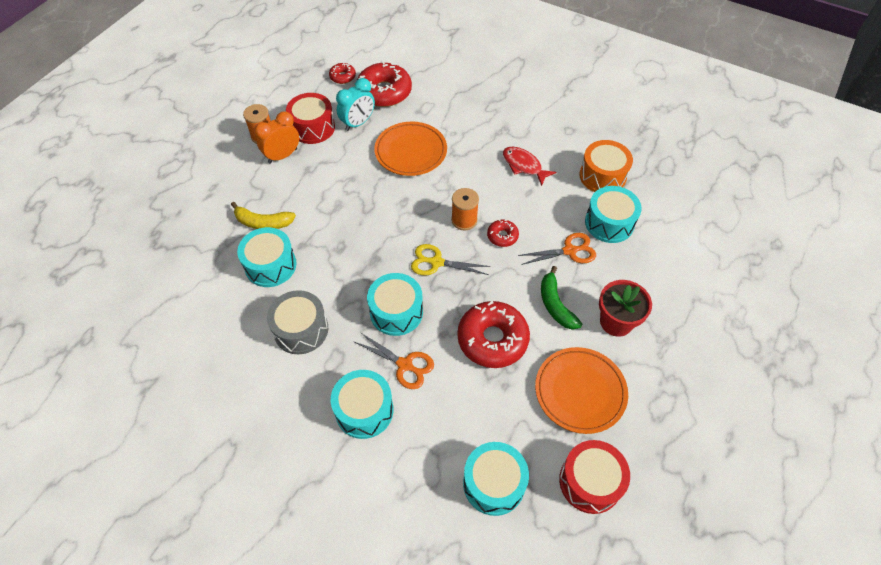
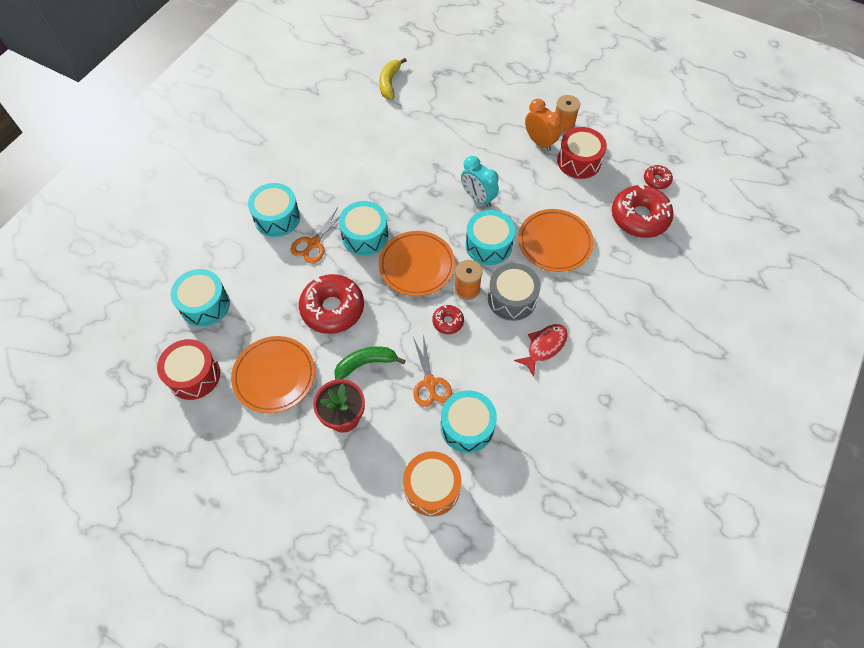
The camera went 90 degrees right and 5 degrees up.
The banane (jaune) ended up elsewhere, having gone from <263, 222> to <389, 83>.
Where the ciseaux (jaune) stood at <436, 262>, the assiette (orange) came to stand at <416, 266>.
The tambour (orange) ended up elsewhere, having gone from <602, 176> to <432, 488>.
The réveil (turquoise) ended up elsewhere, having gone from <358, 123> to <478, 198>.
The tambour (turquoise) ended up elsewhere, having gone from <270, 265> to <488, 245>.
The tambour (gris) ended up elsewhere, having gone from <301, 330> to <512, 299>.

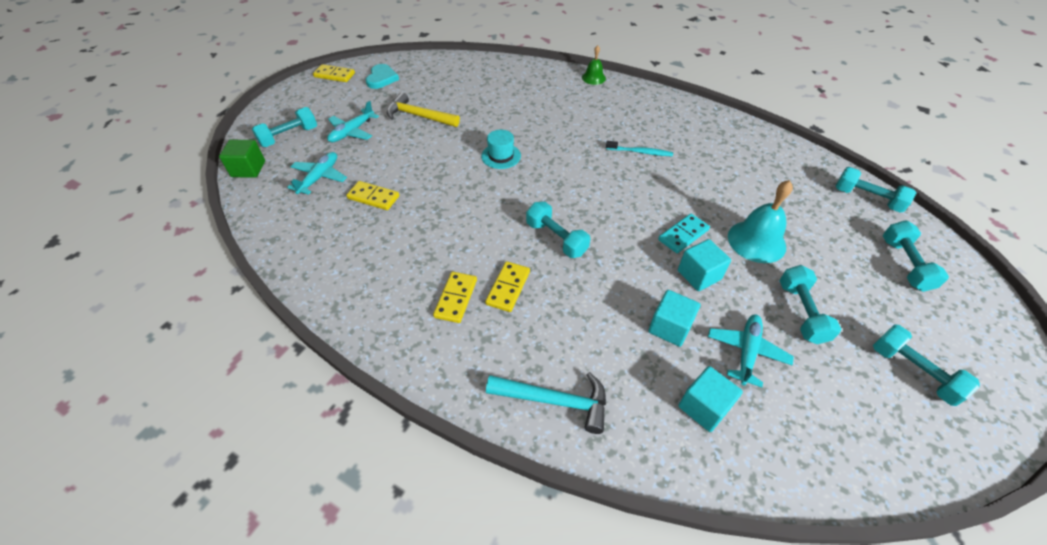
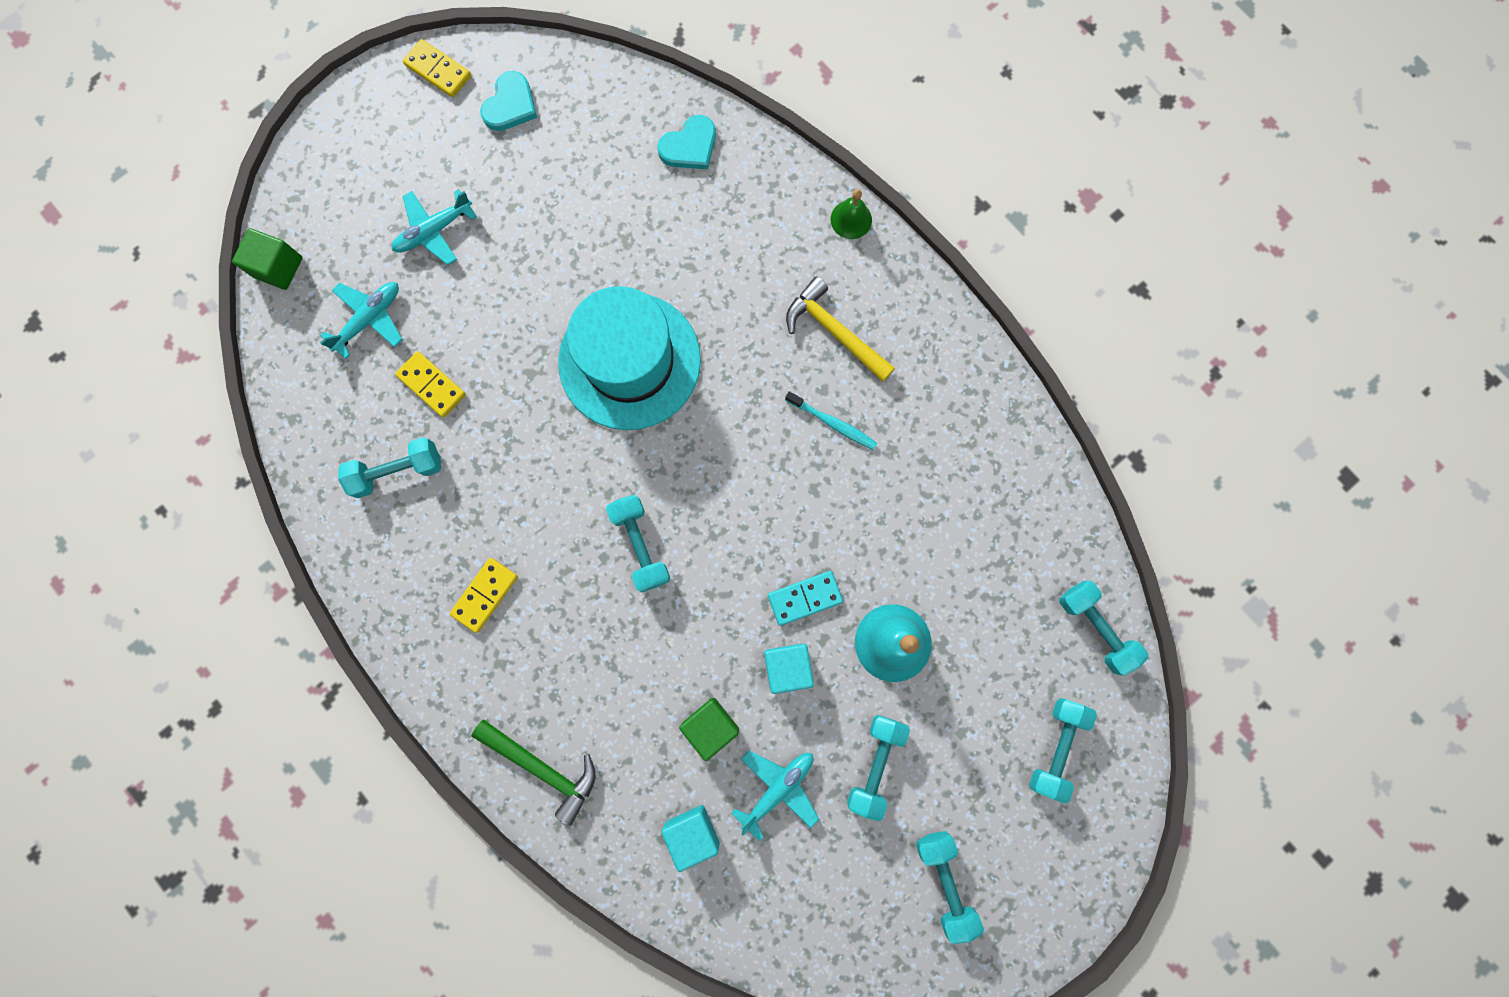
The camera went 20 degrees right and 30 degrees up.
The haltère (turquoise) ended up elsewhere, having gone from <289, 136> to <398, 471>.
What was the marteau (turquoise) at <555, 401> turned into the marteau (vert) at <543, 767>.
The size of the chapeau (turquoise) at <501, 156> changed by a factor of 2.37.
The second view gained the cœur (turquoise) at <689, 146>.
What was the cube (turquoise) at <669, 327> turned into the cube (vert) at <710, 726>.
The marteau (jaune) ended up elsewhere, having gone from <419, 116> to <834, 331>.
The second view lost the domino (jaune) at <508, 288>.

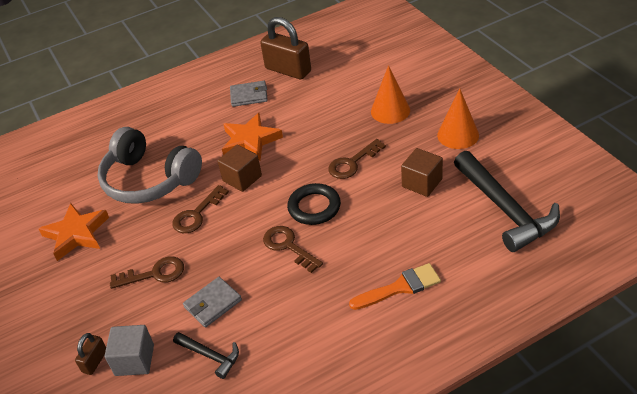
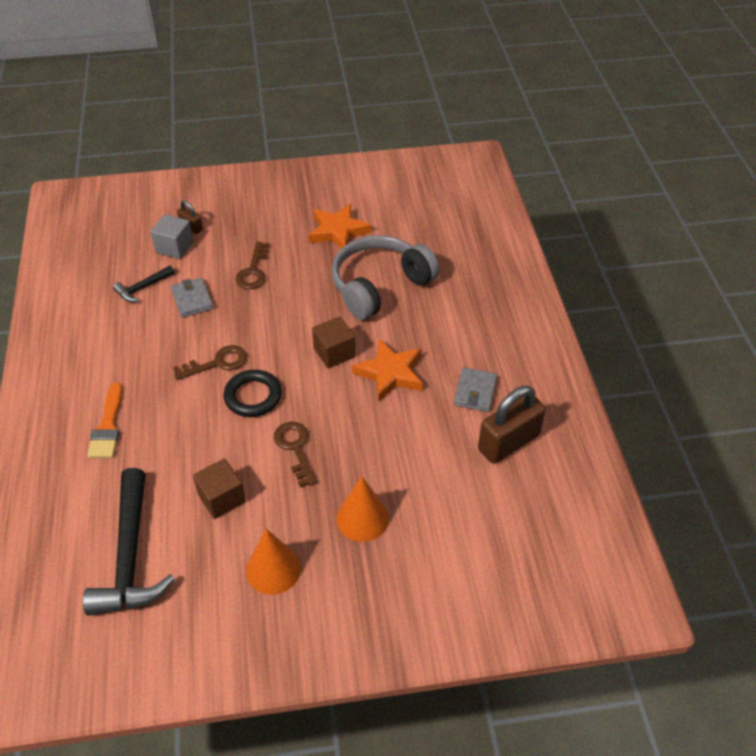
The camera went 105 degrees right and 5 degrees up.
The marteau (noir) at <505, 209> ended up facing another way, 90 degrees counterclockwise from before.
The second view lost the clé (marron) at <197, 214>.

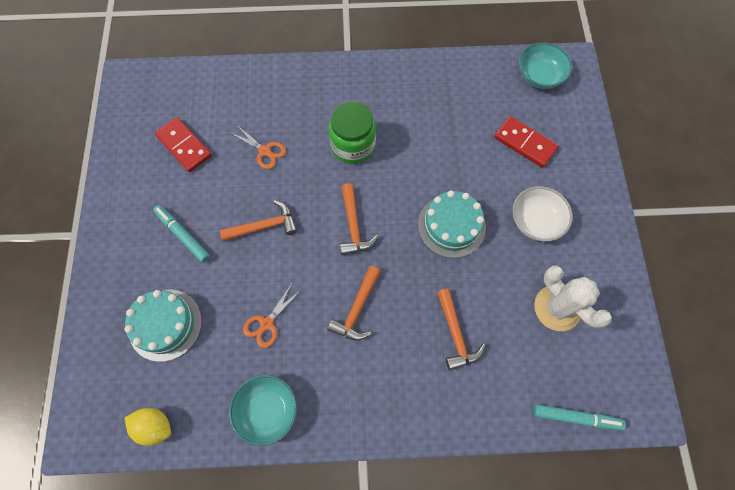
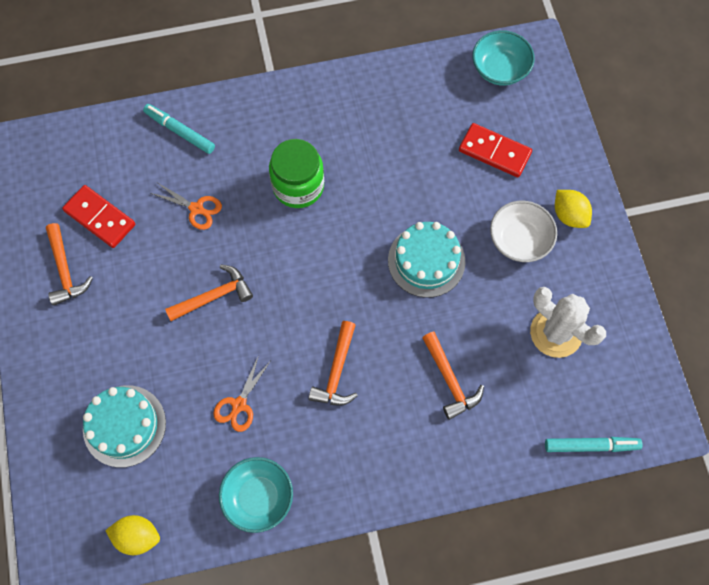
The camera went 10 degrees left and 0 degrees up.
The marteau (orange) ended up elsewhere, having gone from <353, 225> to <65, 270>.
The feutre (turquoise) ended up elsewhere, having gone from <183, 235> to <180, 131>.
The second view gained the citron (jaune) at <569, 215>.

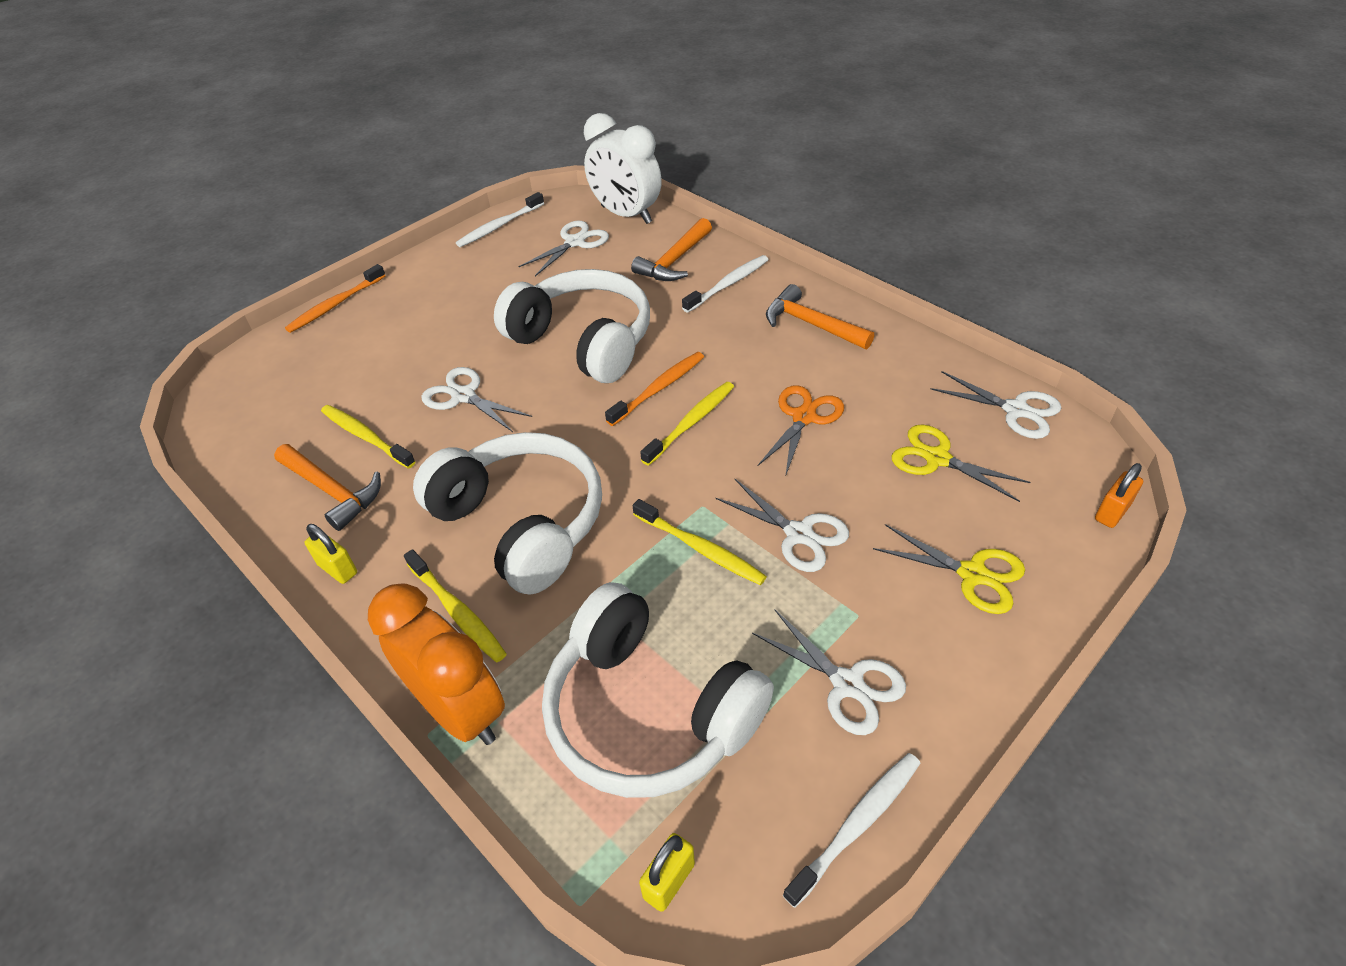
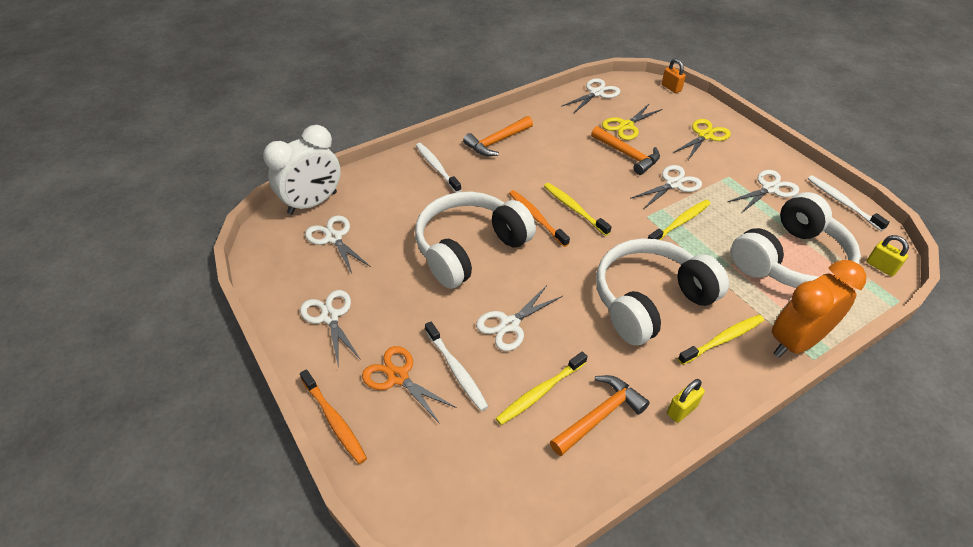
The camera went 80 degrees left and 0 degrees up.
The second view gained the ciseaux (blanc) at <330, 317>.
The ciseaux (orange) ended up elsewhere, having gone from <803, 417> to <398, 377>.
The brosse à dents (blanc) ended up elsewhere, having gone from <499, 226> to <456, 370>.
The marteau (orange) ended up elsewhere, having gone from <674, 261> to <627, 155>.

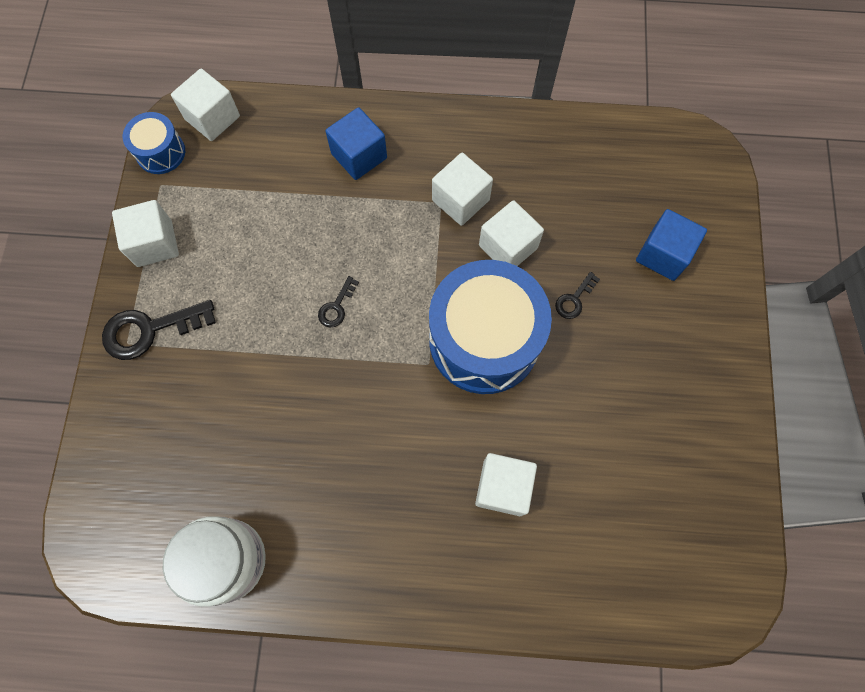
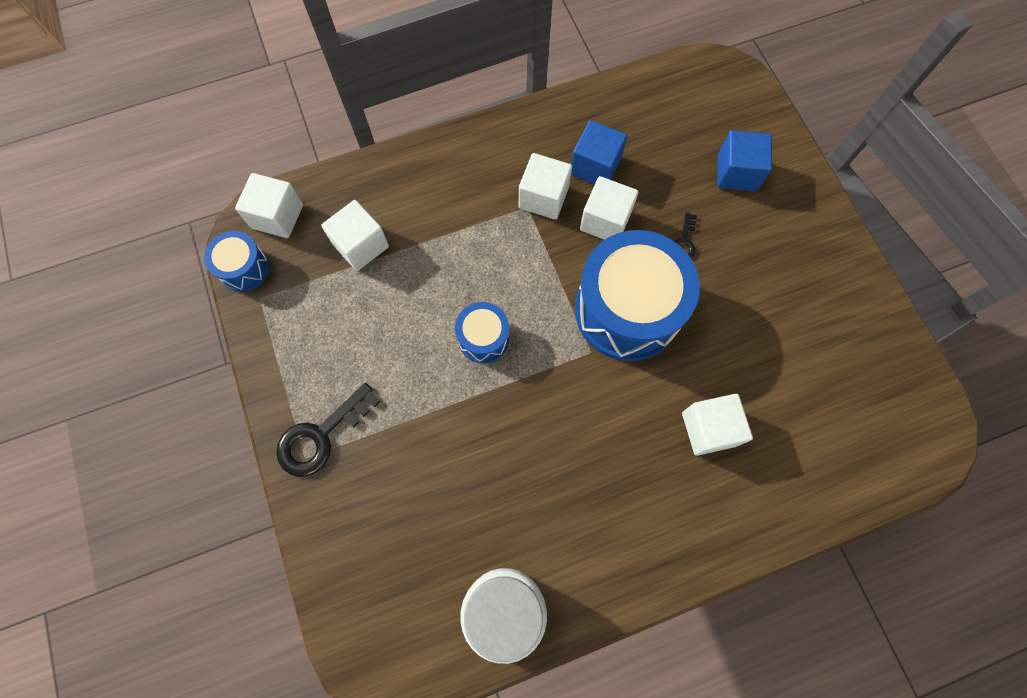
The camera went 25 degrees left and 0 degrees up.
The cube (blanc) ended up elsewhere, having gone from <154, 243> to <361, 245>.
Where the clé (noir) stood at <336, 307>, the tambour (bleu) came to stand at <483, 338>.
The cube (bleu) ended up elsewhere, having gone from <359, 156> to <595, 166>.

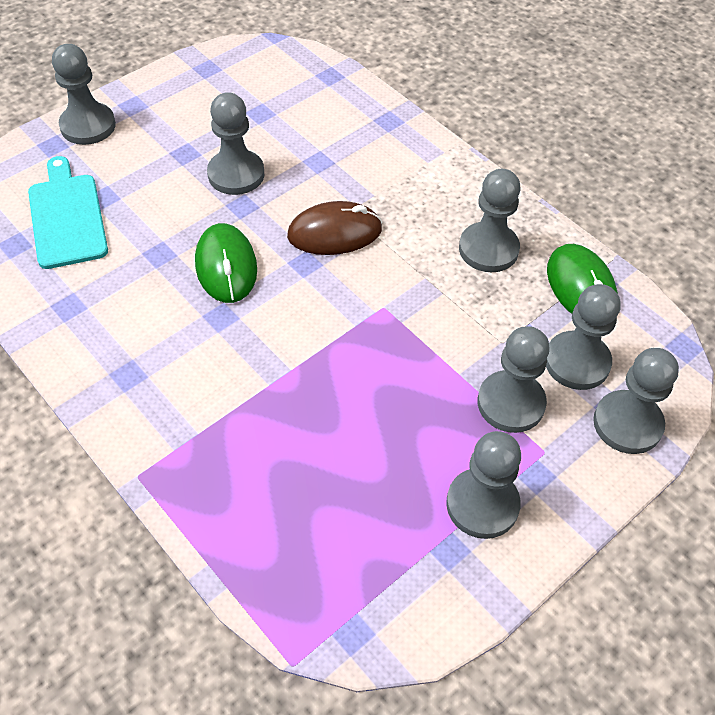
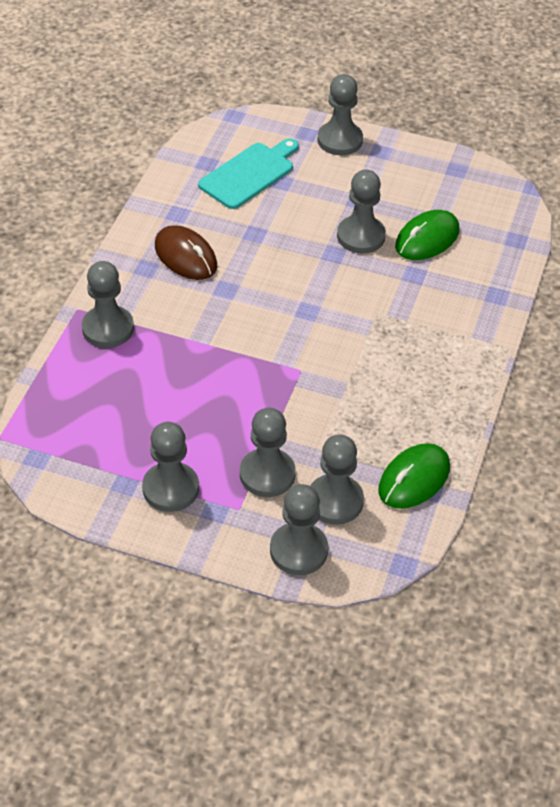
The camera went 60 degrees right and 5 degrees down.
The pion (gris) ended up elsewhere, having gone from <488, 249> to <108, 328>.
The souris (marron) ended up elsewhere, having gone from <334, 233> to <185, 256>.
The souris (vert) ended up elsewhere, having gone from <226, 266> to <427, 239>.

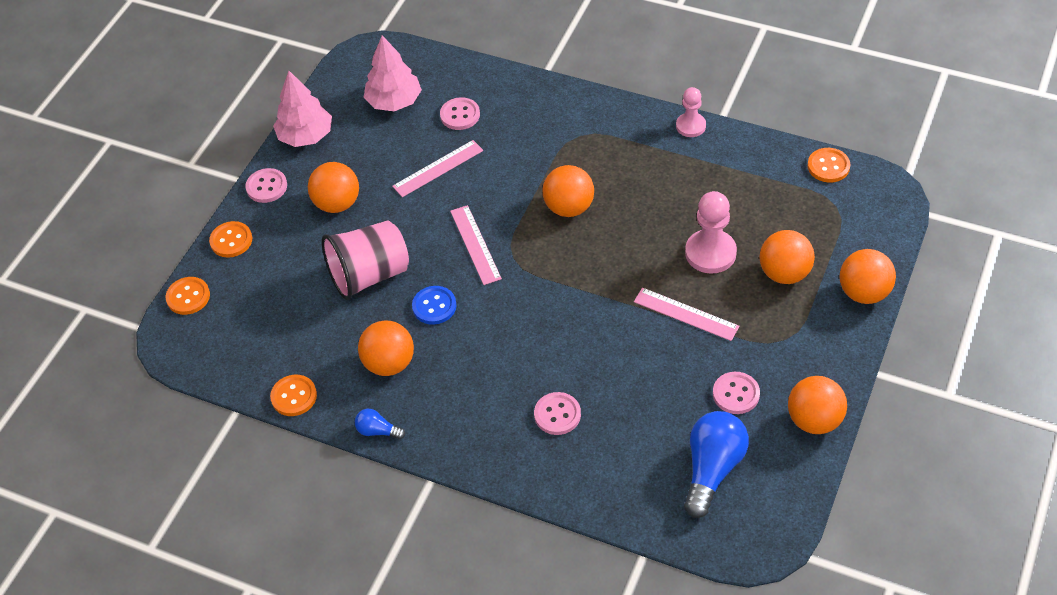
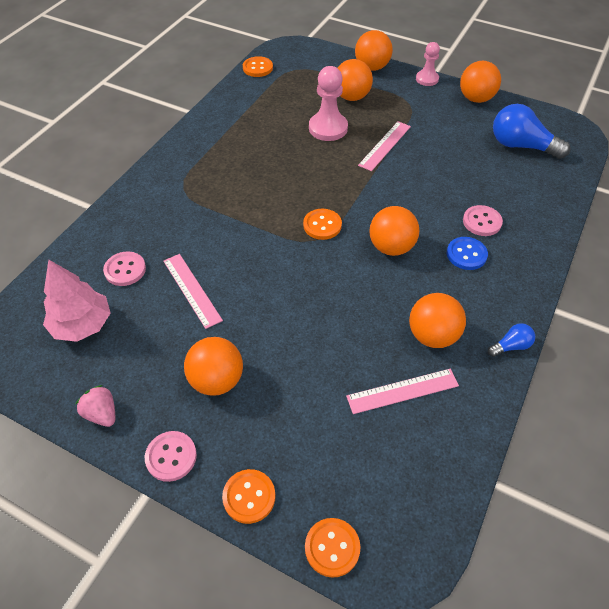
The camera went 90 degrees left and 0 degrees up.
Where the arbre (rose) stood at <306, 136>, the fraise (rose) came to stand at <102, 414>.
The bouton (orange) ended up elsewhere, having gone from <294, 396> to <322, 225>.
The règle (rose) ended up elsewhere, having gone from <475, 244> to <402, 391>.
The balle (orange) ended up elsewhere, having gone from <569, 207> to <391, 247>.
The pion (rose) ended up elsewhere, having gone from <690, 126> to <427, 79>.
The bouton (bleu) ended up elsewhere, having gone from <434, 306> to <466, 254>.
The ampoule (bleu) at <378, 431> ended up facing another way, 135 degrees counterclockwise from before.
The second view lost the gobelet (rose) at <369, 275>.
The second view lost the bouton (rose) at <736, 394>.

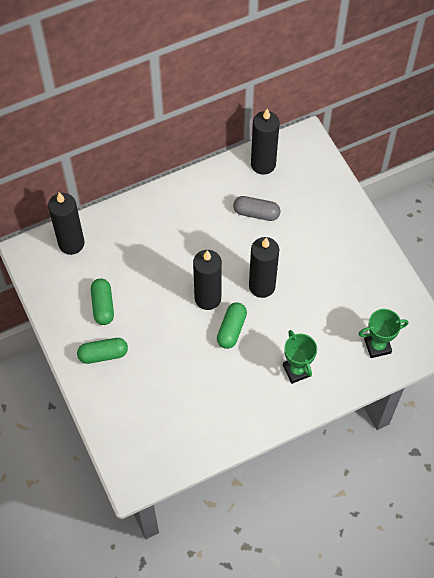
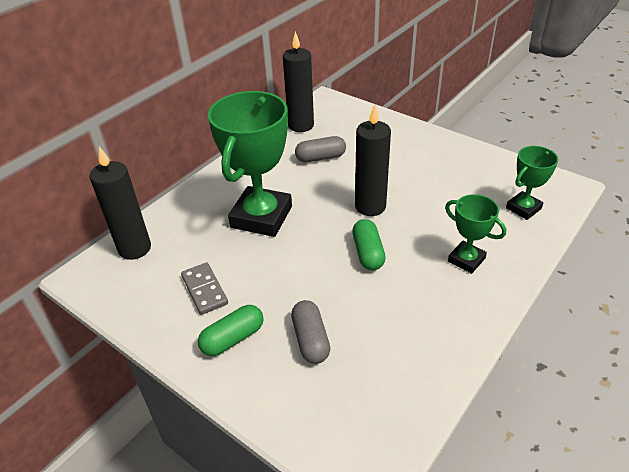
The camera went 25 degrees left and 20 degrees down.
Where the gélule (vert) stood at <103, 306>, the domino (gris) came to stand at <204, 290>.
The second view gained the trophée (vert) at <261, 217>.
The second view gained the gélule (gris) at <311, 340>.
The second view lost the bougie (noir) at <208, 298>.

